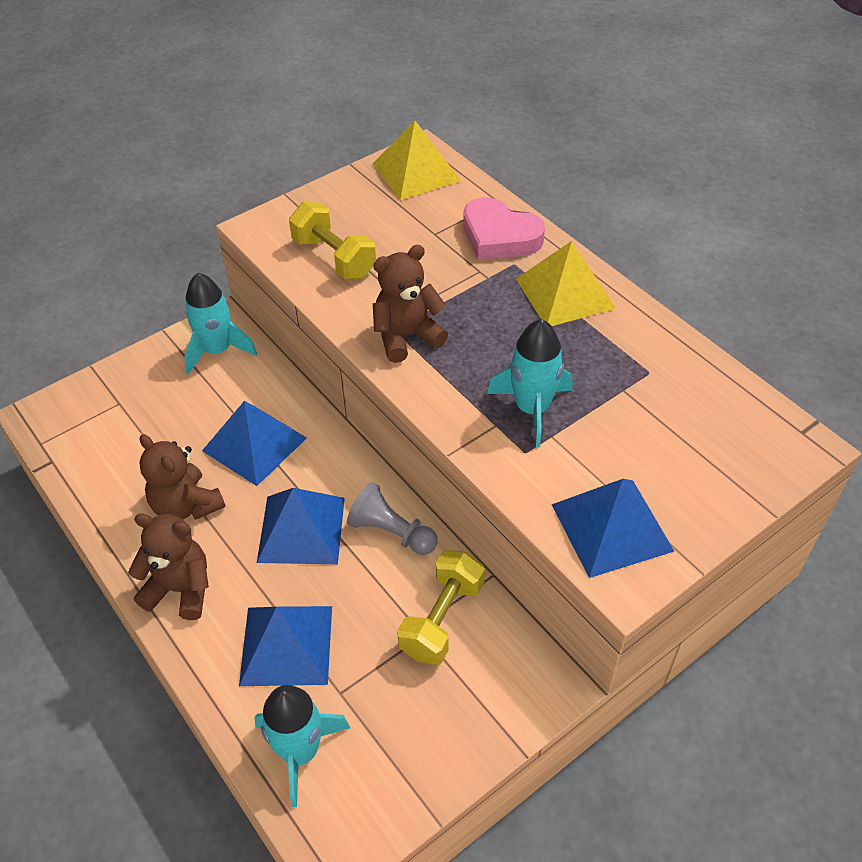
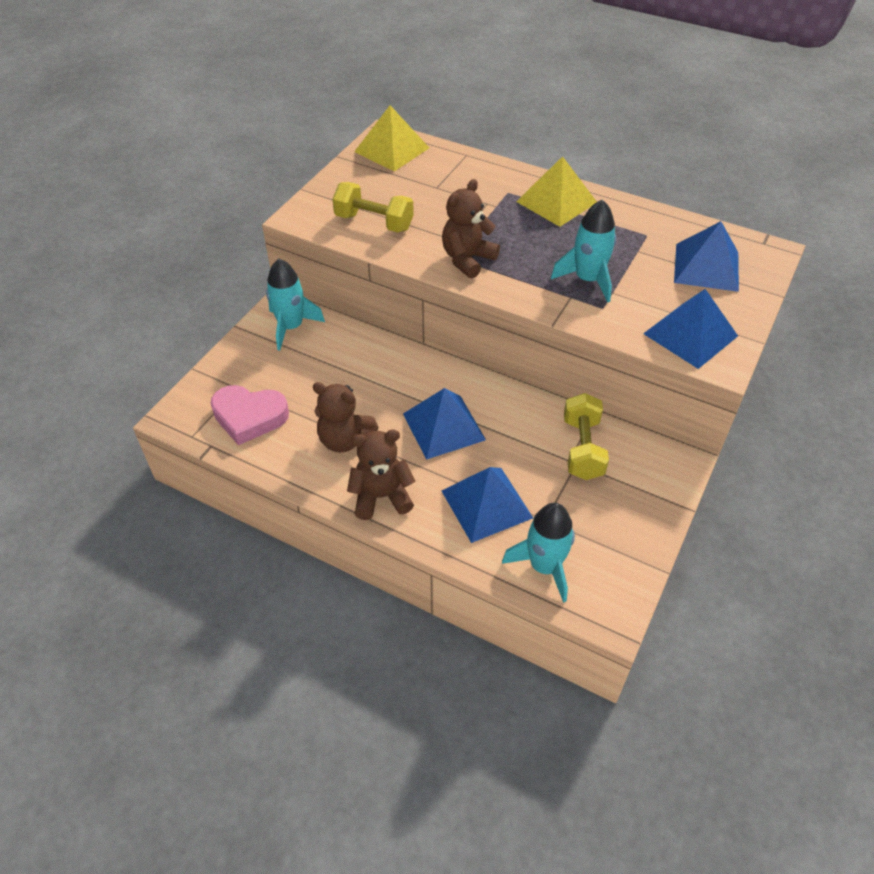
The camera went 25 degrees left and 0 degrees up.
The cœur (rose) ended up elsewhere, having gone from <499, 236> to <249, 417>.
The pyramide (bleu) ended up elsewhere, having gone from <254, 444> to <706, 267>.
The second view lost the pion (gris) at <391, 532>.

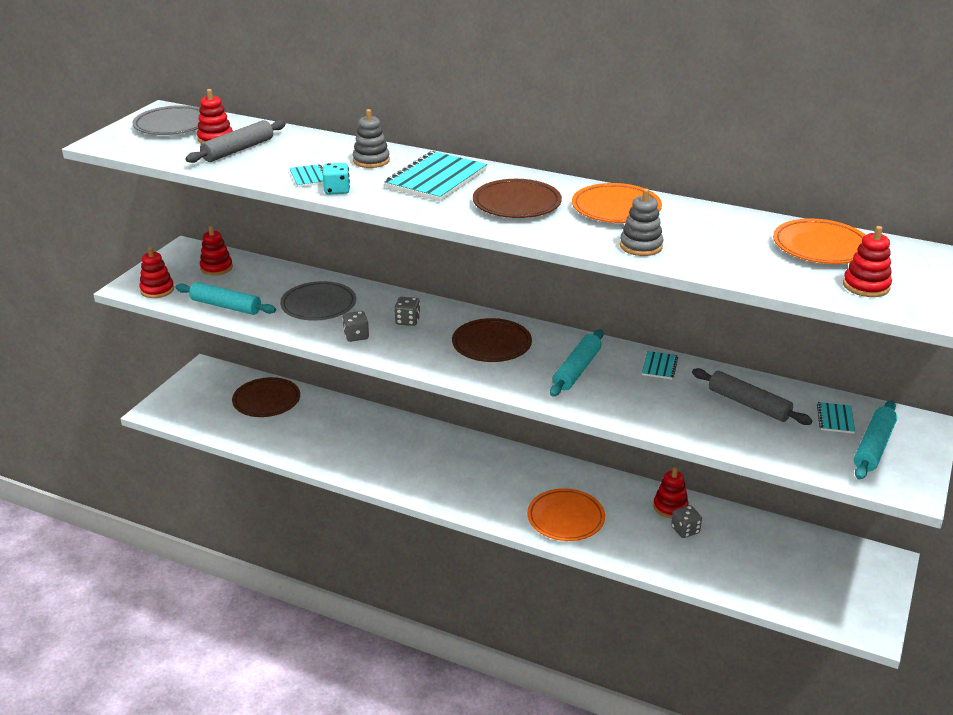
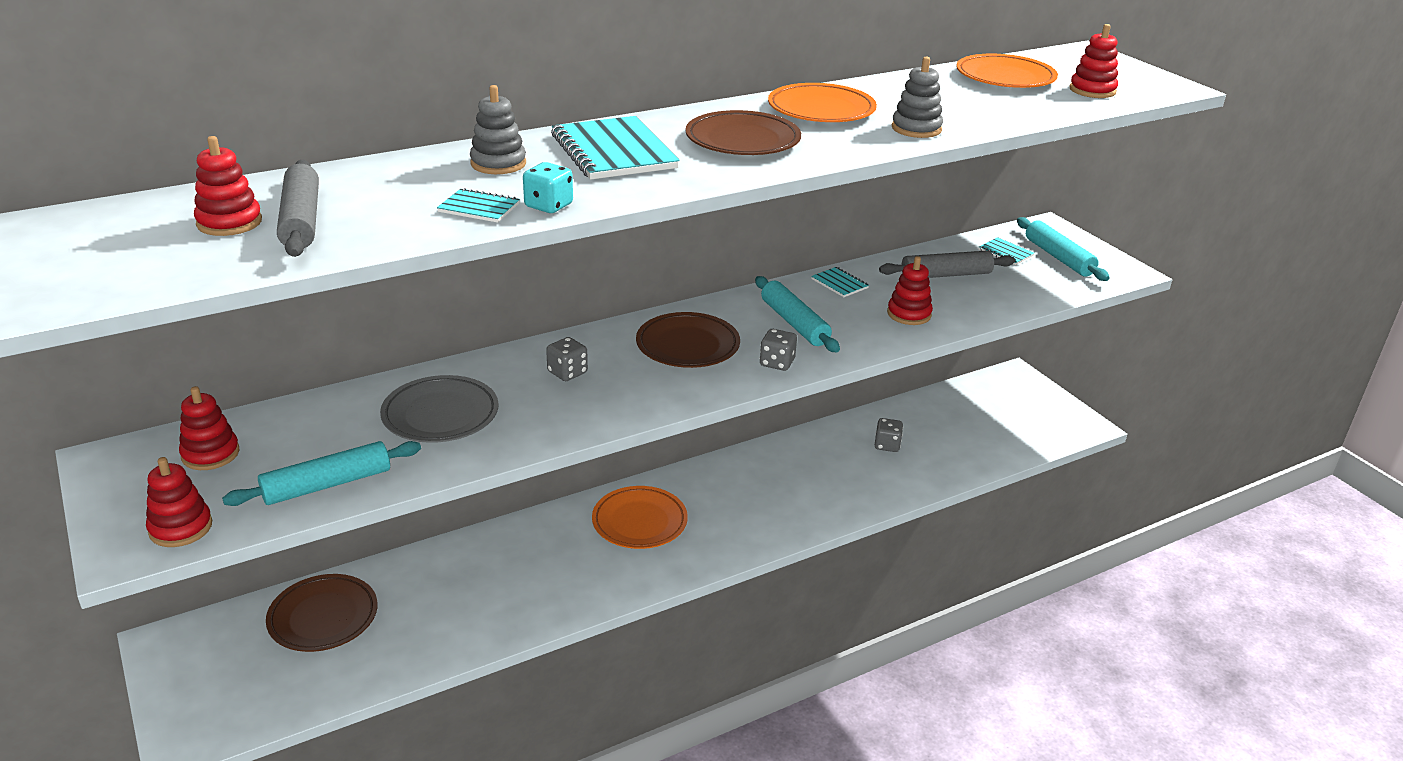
The camera went 55 degrees left and 0 degrees up.
The assiette (orange) ended up elsewhere, having gone from <565, 518> to <639, 522>.
The dé (gris) ended up elsewhere, having gone from <356, 336> to <777, 363>.
The jouet à empiler (rouge) ended up elsewhere, having gone from <670, 507> to <909, 314>.
The second view lost the assiette (gris) at <173, 125>.

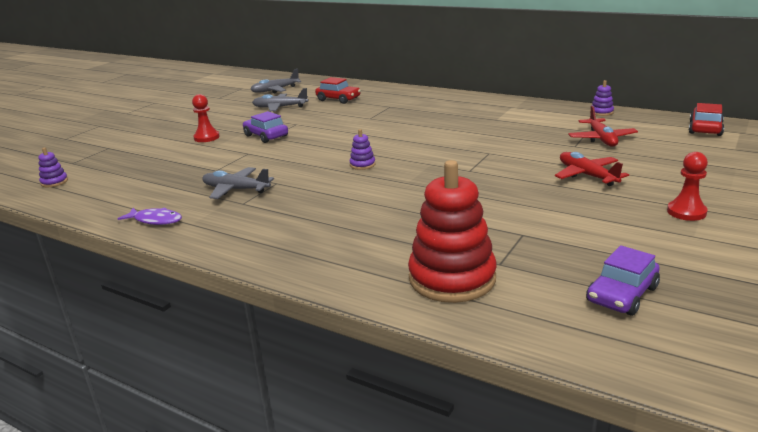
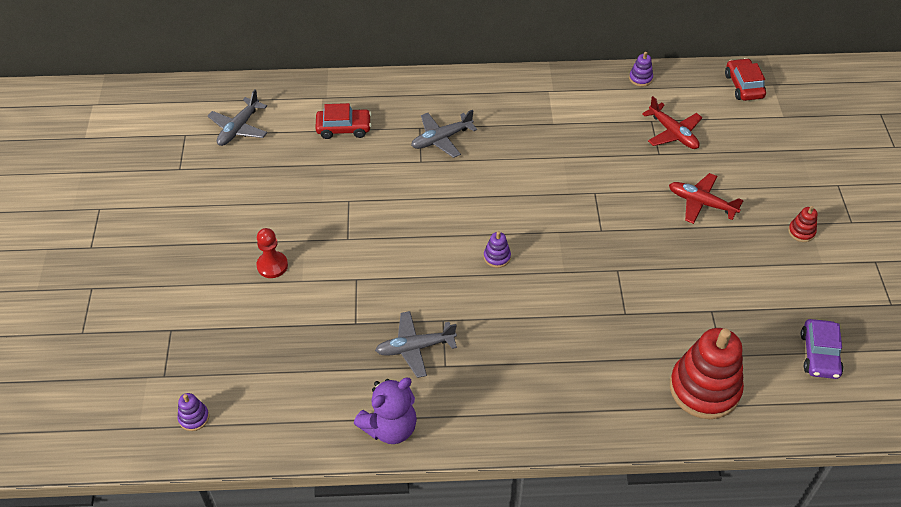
The camera went 35 degrees left and 25 degrees up.
Where the poisson (violet) stood at <155, 220>, the ours en peluche (violet) came to stand at <390, 427>.
The avion (gris) ended up elsewhere, having gone from <280, 107> to <441, 139>.
Where the pion (rouge) stood at <686, 212>, the jouet à empiler (rouge) came to stand at <801, 232>.
The second view lost the voiture (violet) at <266, 136>.

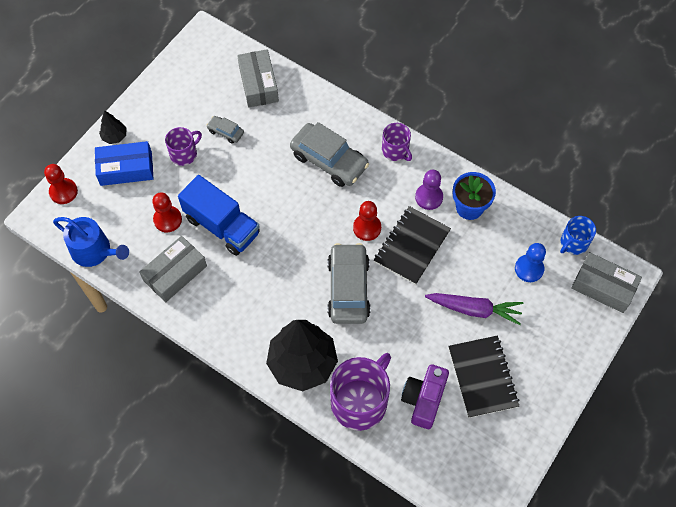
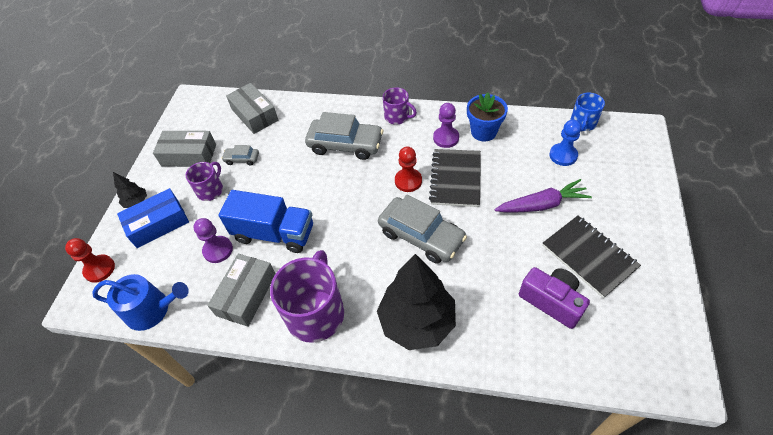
The camera went 20 degrees left and 10 degrees down.
The boîte (gris) ended up elsewhere, having gone from <603, 287> to <189, 155>.
What was the pion (rouge) at <167, 219> turned into the pion (violet) at <218, 250>.
The tasse (violet) ended up elsewhere, having gone from <360, 402> to <316, 313>.
The voiture (gris) at <348, 288> ended up facing another way, 150 degrees clockwise from before.
The appareil photo (violet) at <424, 399> ended up facing another way, 135 degrees clockwise from before.

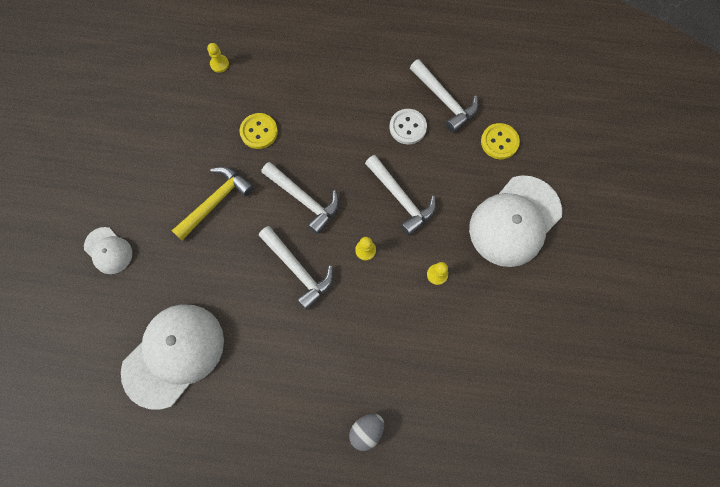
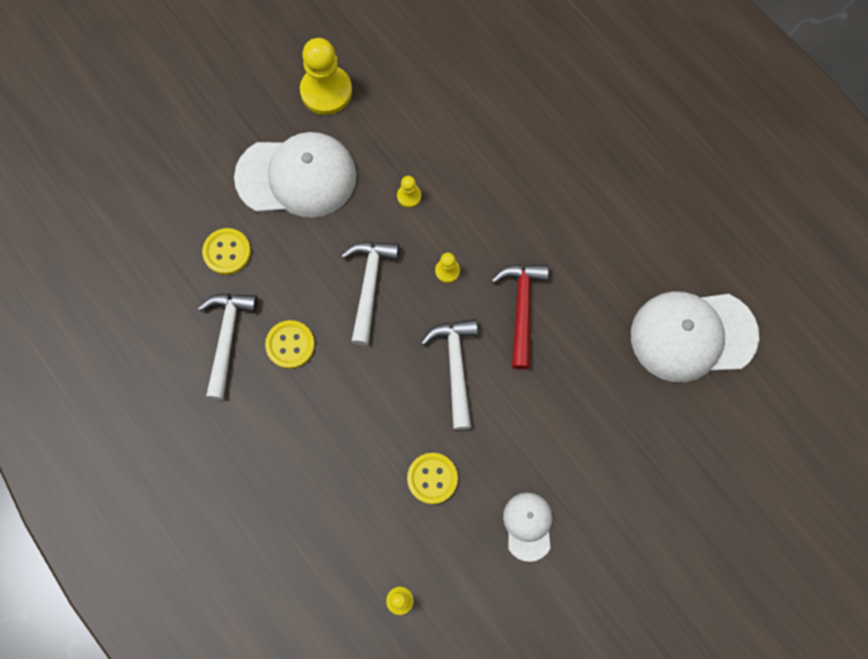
The camera went 135 degrees left and 0 degrees up.
What was the bouton (blanc) at <408, 127> turned into the bouton (jaune) at <290, 345>.
The second view gained the pion (jaune) at <326, 91>.
What was the marteau (blanc) at <298, 269> turned into the marteau (rouge) at <521, 309>.
The casquette (blanc) ended up elsewhere, having gone from <108, 250> to <528, 526>.
The second view lost the marteau (jaune) at <215, 202>.
The second view lost the œuf (gris) at <366, 430>.

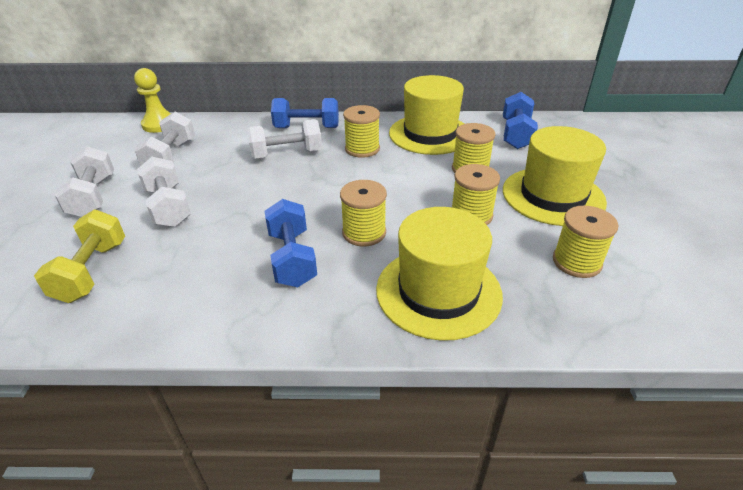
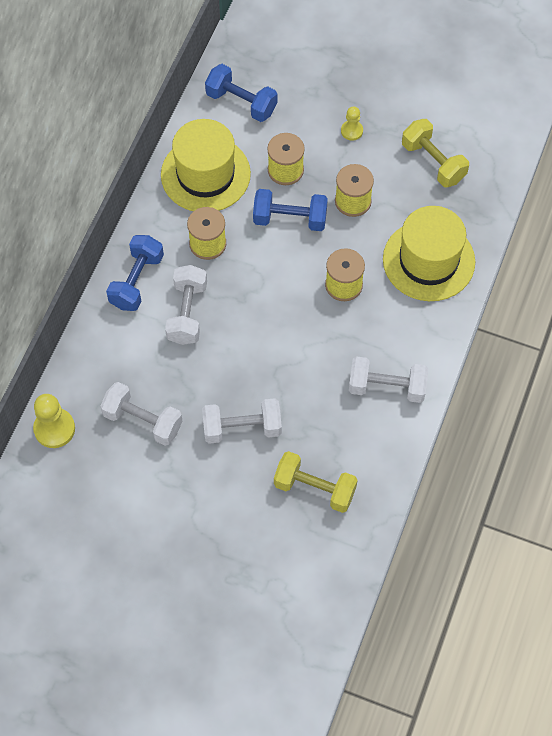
The camera went 70 degrees left and 25 degrees up.
The haltère (bleu) ended up elsewhere, having gone from <292, 258> to <290, 219>.
Where the chapeau (jaune) stood at <553, 196>, the pion (jaune) came to stand at <351, 131>.
The haltère (blanc) ended up elsewhere, having gone from <93, 197> to <387, 387>.
Where the bobine (jaune) stood at <576, 262>, the haltère (jaune) came to stand at <433, 162>.

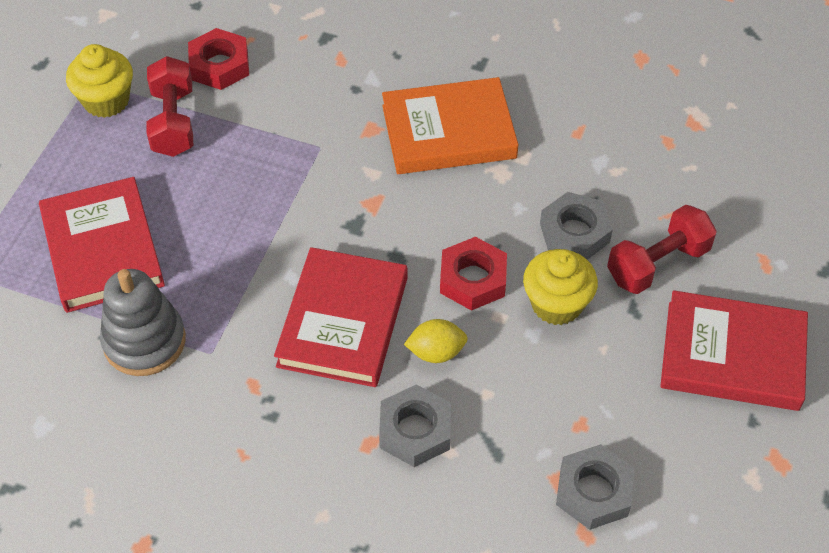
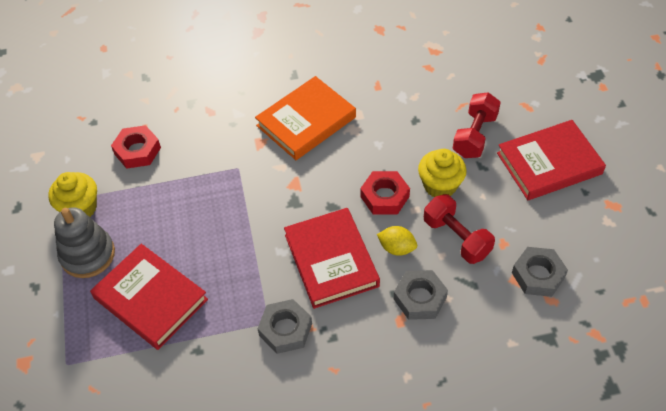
The camera went 30 degrees left and 0 degrees up.
The jouet à empiler (gris) ended up elsewhere, having gone from <144, 341> to <88, 255>.
The écrou (gris) ended up elsewhere, having gone from <574, 233> to <285, 329>.
The citron (jaune) at <436, 352> ended up facing another way, 60 degrees clockwise from before.
The haltère (rouge) ended up elsewhere, having gone from <173, 122> to <456, 238>.

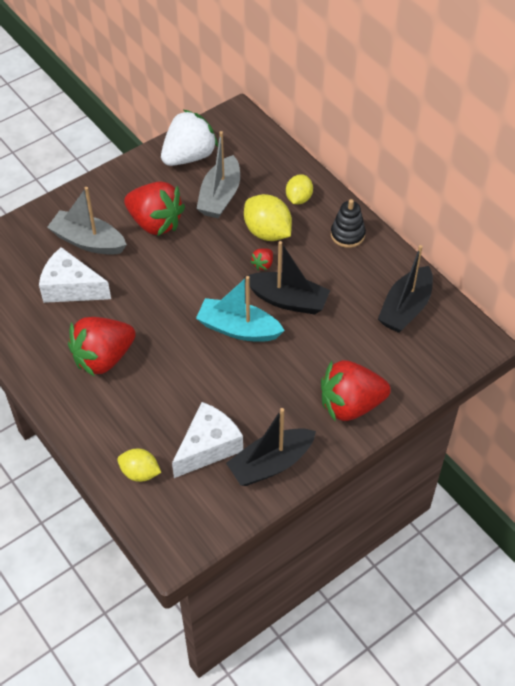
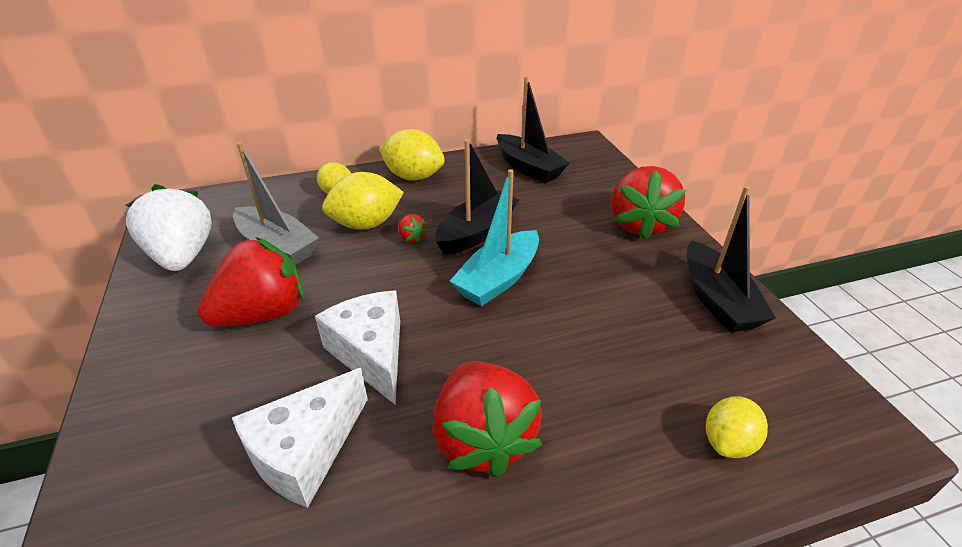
The camera went 70 degrees left and 15 degrees down.
The fromage (blanc) ended up elsewhere, having gone from <208, 447> to <371, 353>.
Where the jouet à empiler (noir) stood at <347, 235>, the citron (jaune) came to stand at <413, 177>.
The second view lost the bateau (gris) at <88, 241>.

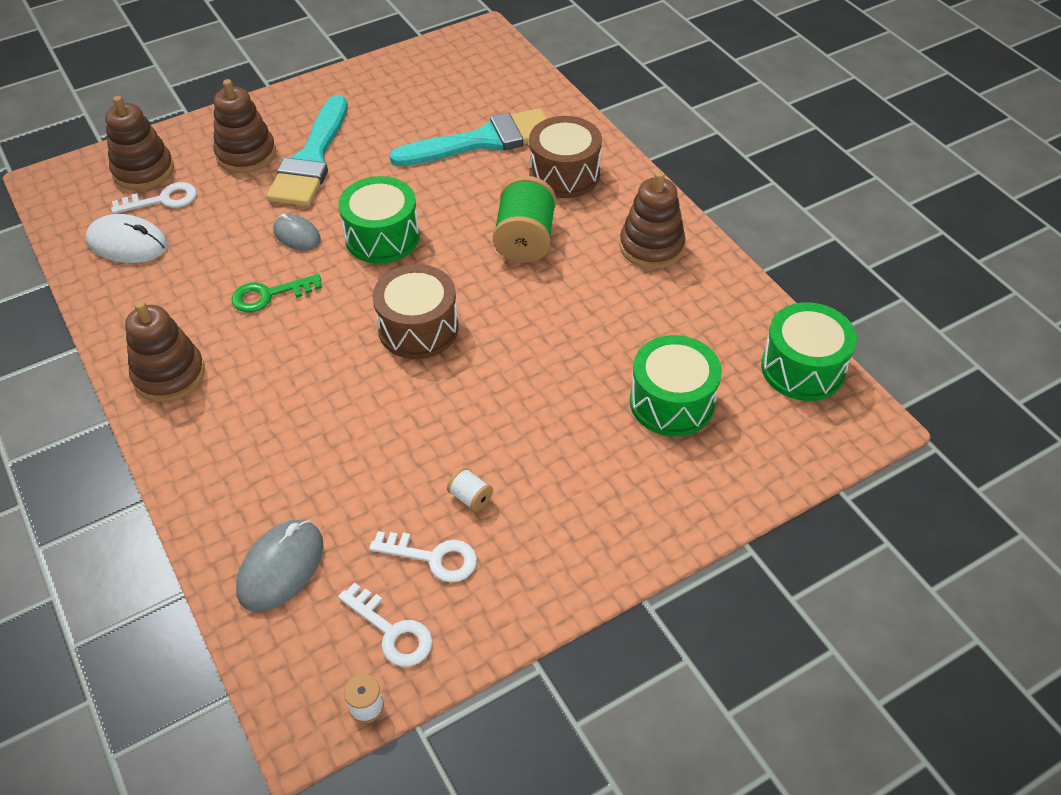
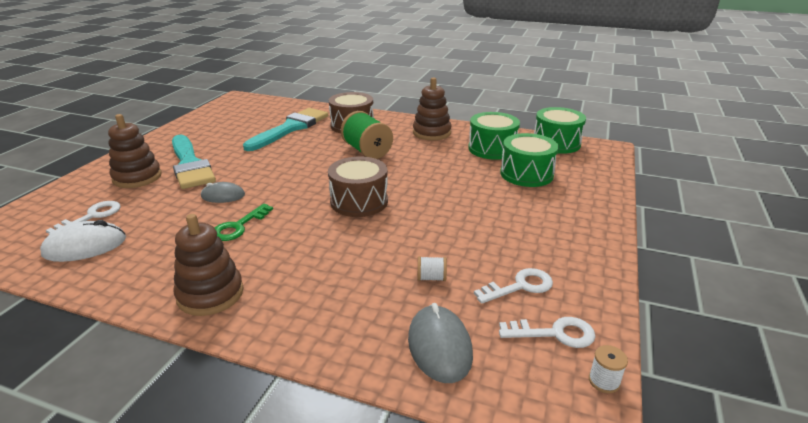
The camera went 40 degrees left and 20 degrees down.
The bobine (blanc) ended up elsewhere, having gone from <470, 497> to <431, 278>.
The tambour (vert) ended up elsewhere, having gone from <382, 237> to <492, 149>.
The second view lost the jouet à empiler (marron) at <143, 171>.

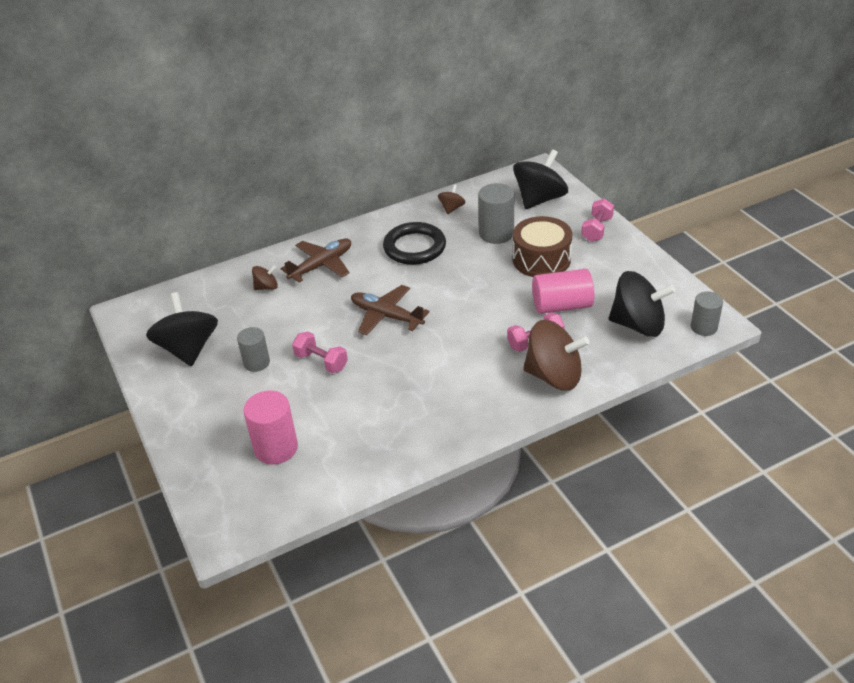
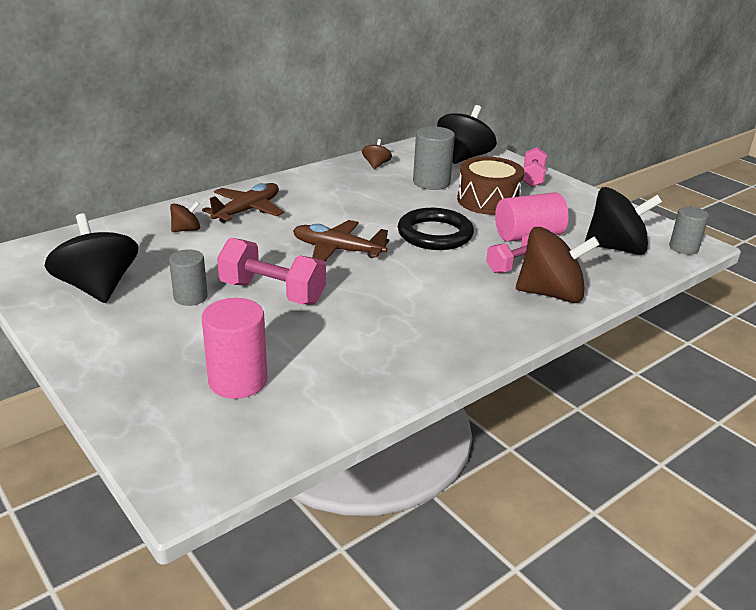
The camera went 15 degrees left and 10 degrees down.
The size of the haltère (rose) at <321, 361> changed by a factor of 1.53.
The anneau (noir) ended up elsewhere, having gone from <414, 247> to <435, 234>.

